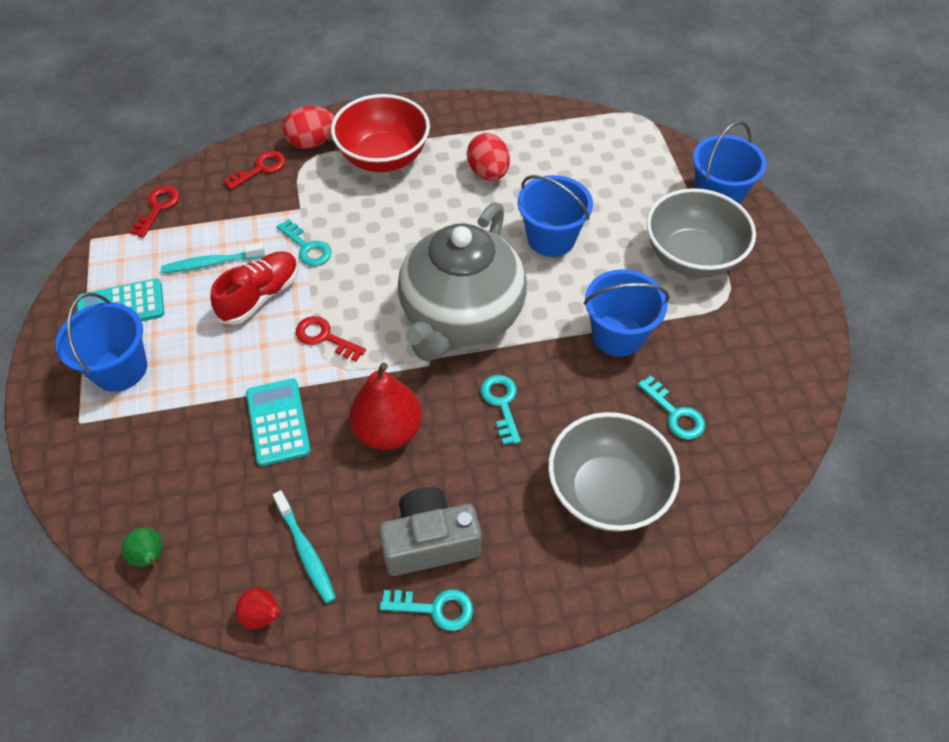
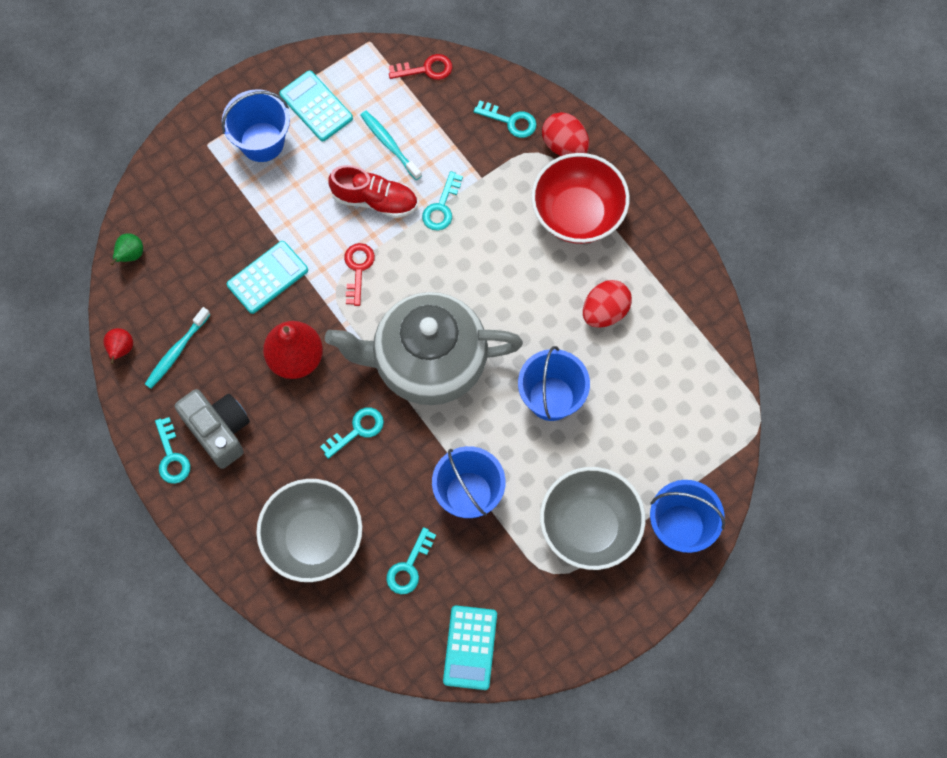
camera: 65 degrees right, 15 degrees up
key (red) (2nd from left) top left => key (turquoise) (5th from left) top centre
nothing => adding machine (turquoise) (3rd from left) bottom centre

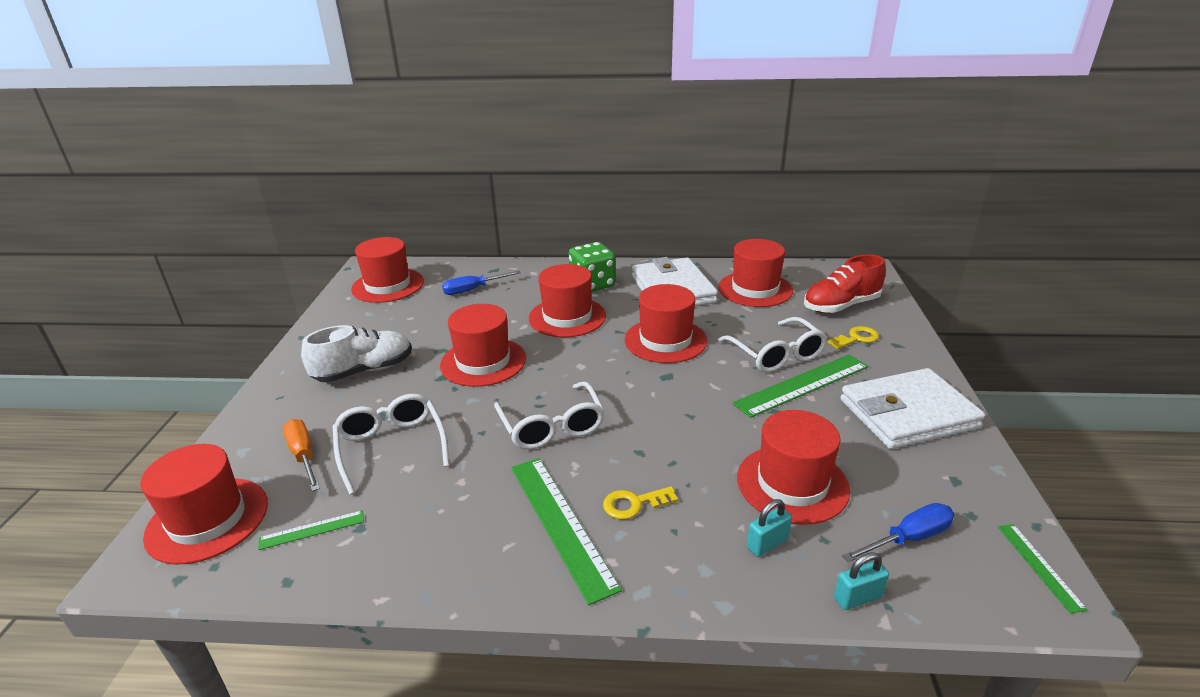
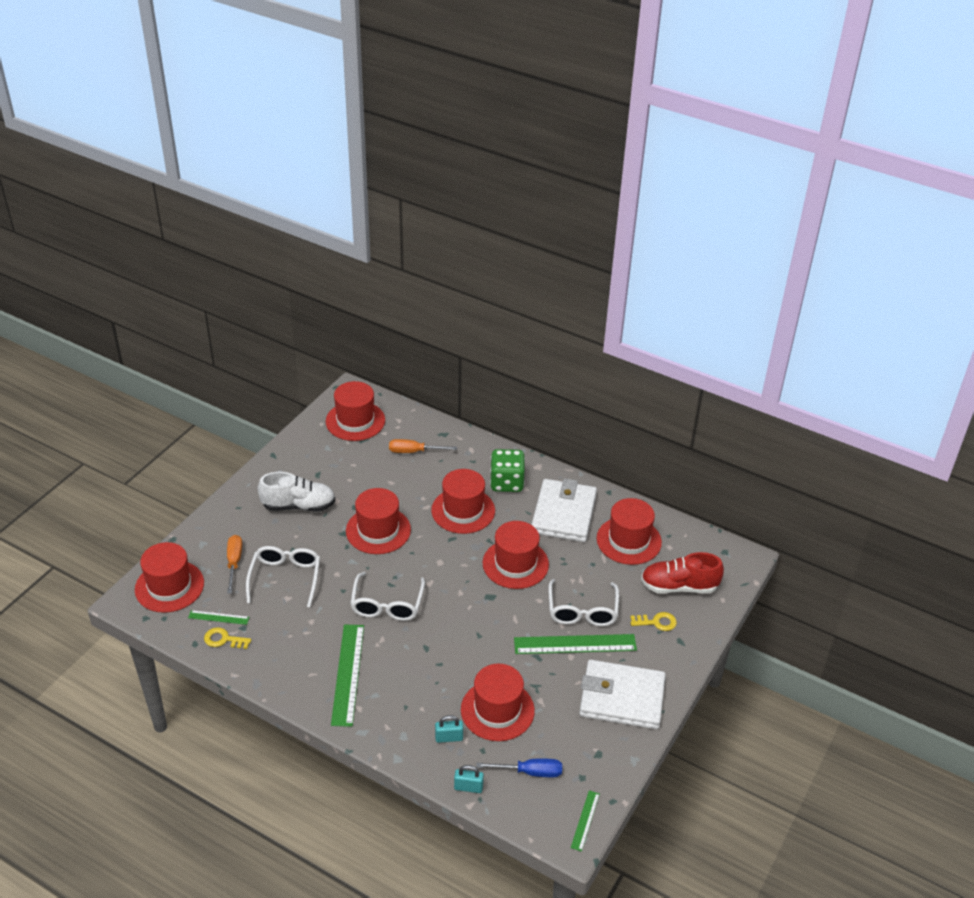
camera: 25 degrees right, 10 degrees up
screwdriver (blue) (1st from left) centre => screwdriver (orange-coloured) (2nd from left) centre
key (golden) (1st from left) bottom centre => key (golden) (1st from left) bottom left, moved

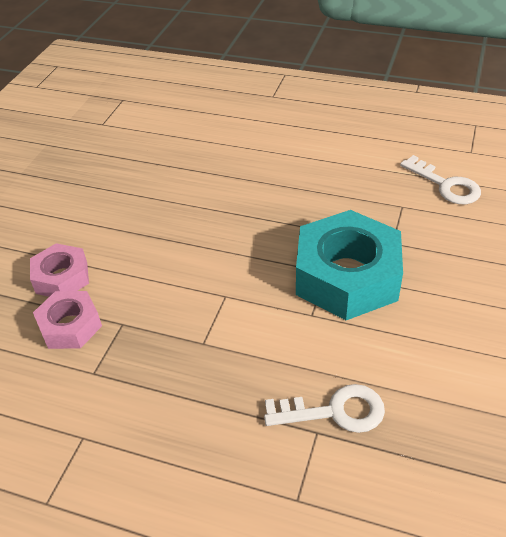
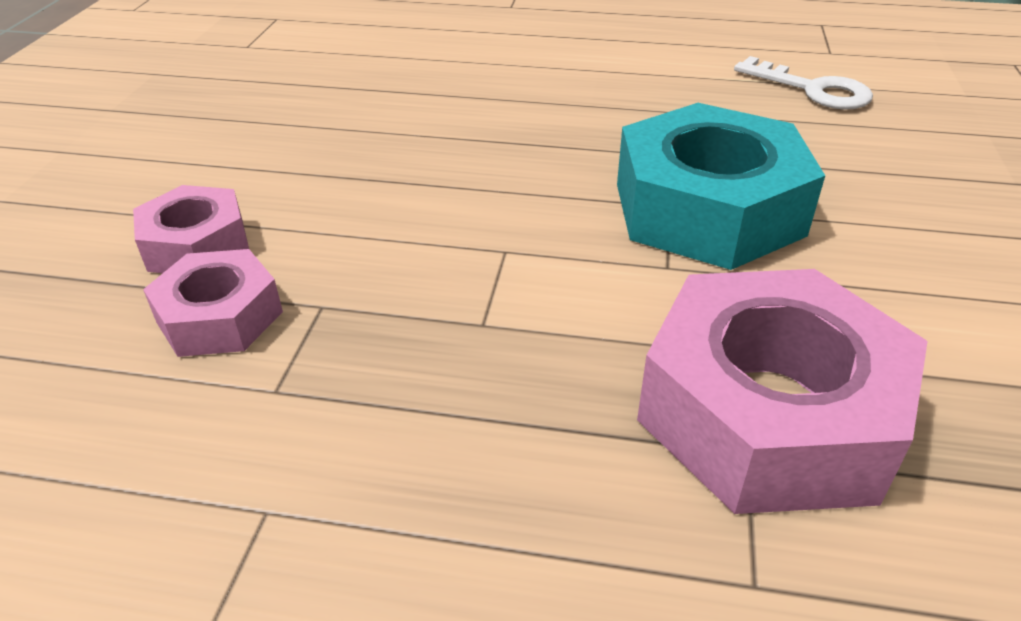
camera: 10 degrees left, 5 degrees down
key (white) (1st from left) bottom centre => hexagon nut (rose-pink) (3rd from left) middle right

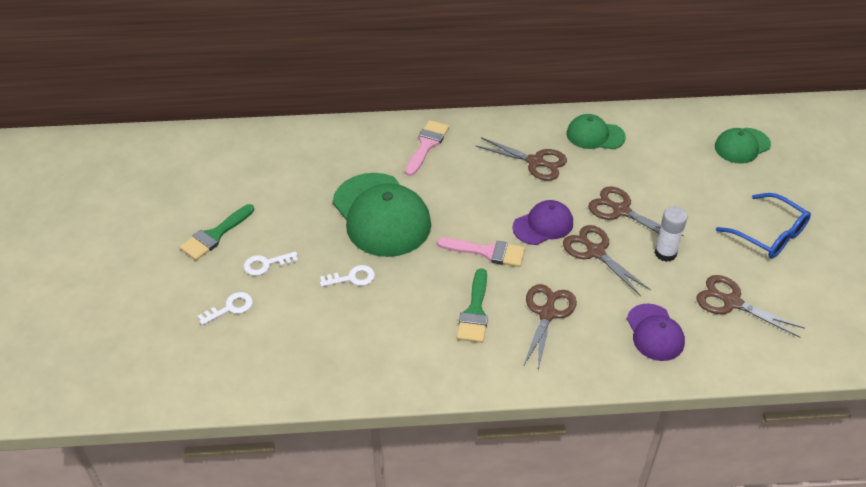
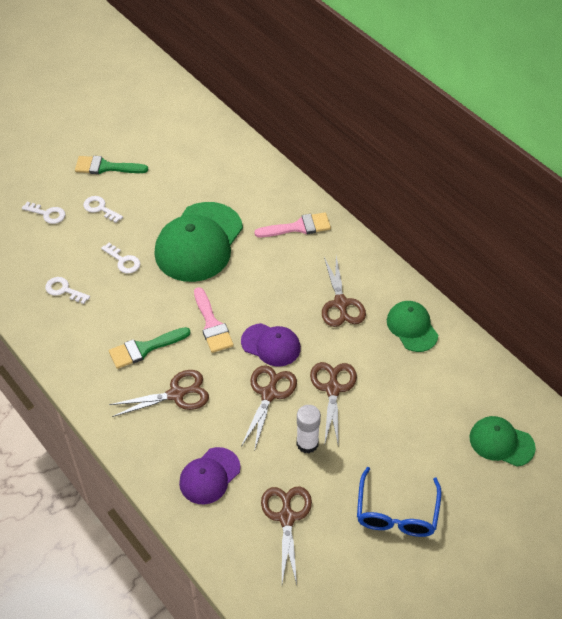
camera: 55 degrees right, 5 degrees up
nothing => key (white) (2nd from left) middle left

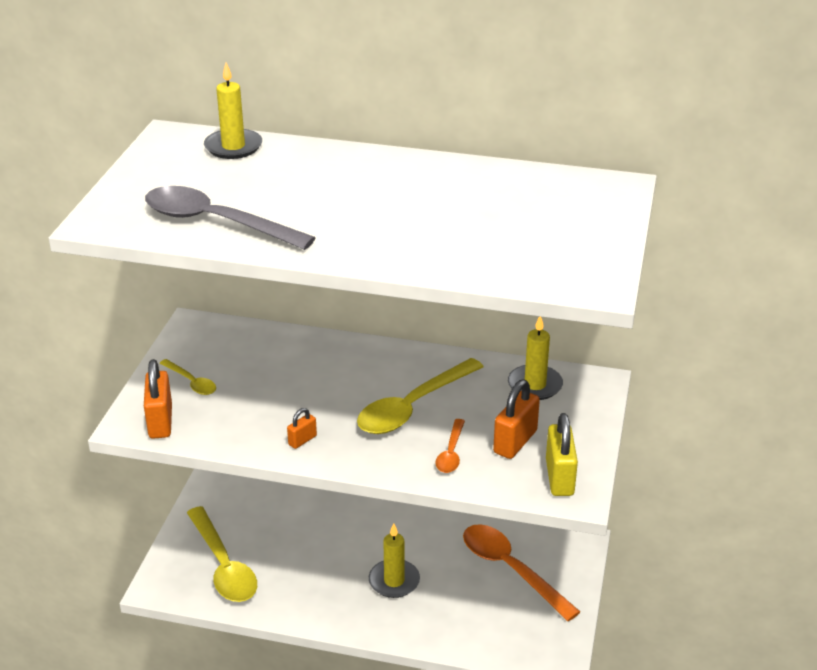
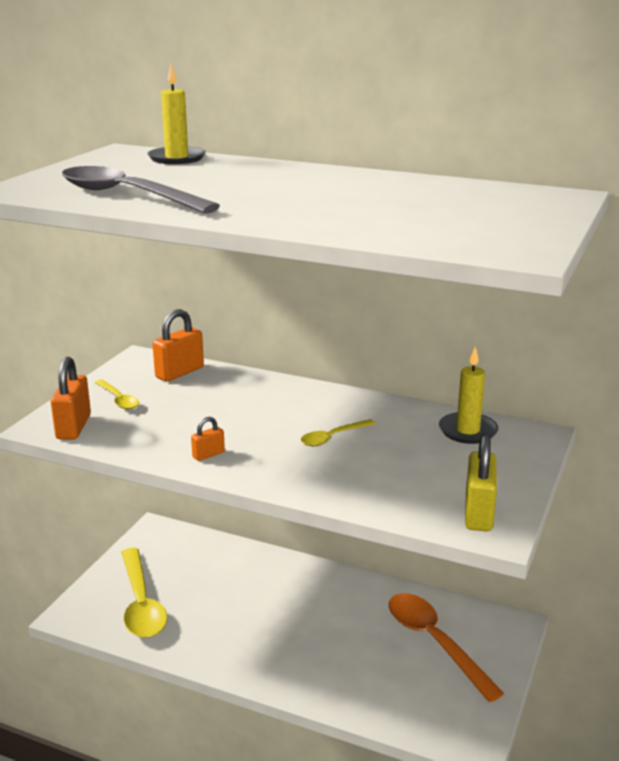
camera: 10 degrees right, 10 degrees down
tablespoon (golden) (3rd from left) centre, x0.50
wax candle (golden) (2nd from left) bottom centre => nothing
tablespoon (orange-coloured) (1st from left) centre => nothing
lock (orange-coloured) (3rd from left in the first image) centre => lock (orange-coloured) (2nd from left) middle left, moved

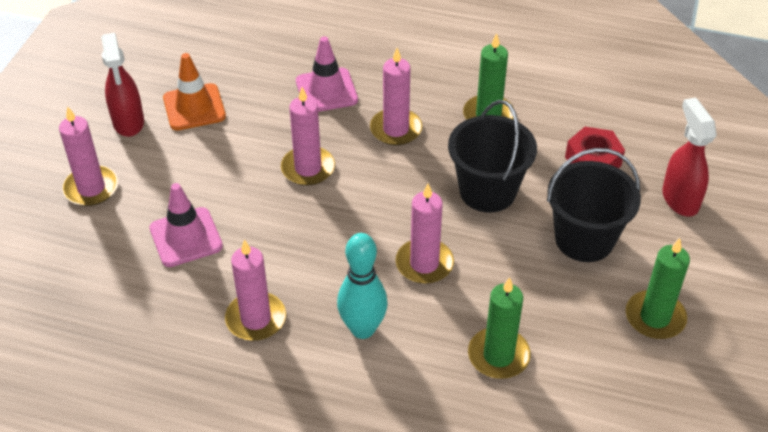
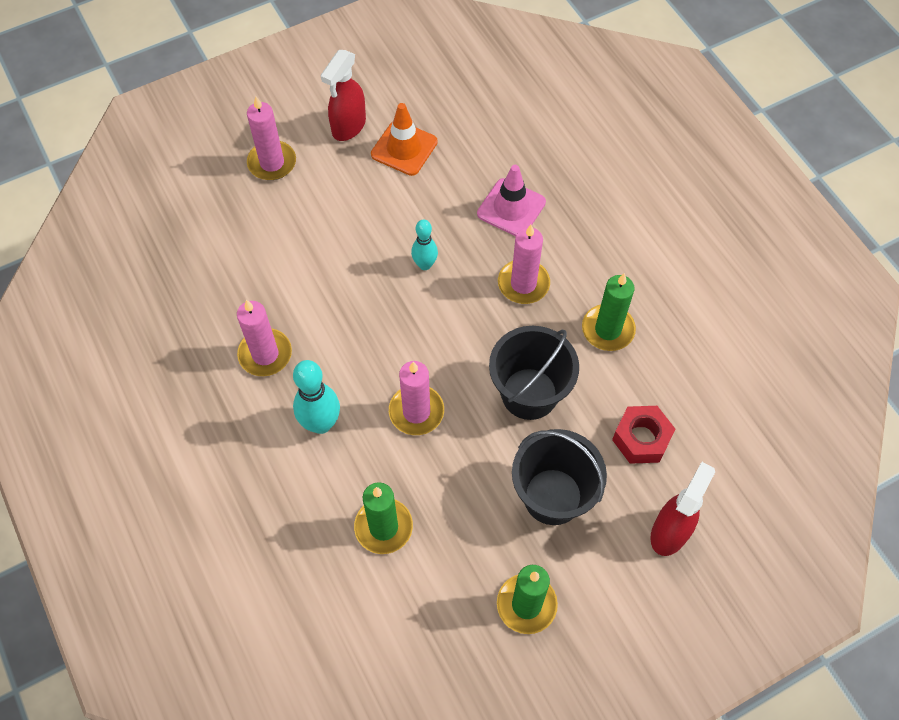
camera: 45 degrees right, 15 degrees up
road cone (rose-pink) (1st from left) middle left => nothing
wax candle (rose-pink) (3rd from left) top centre => bowling pin (turquoise) (2nd from left) centre

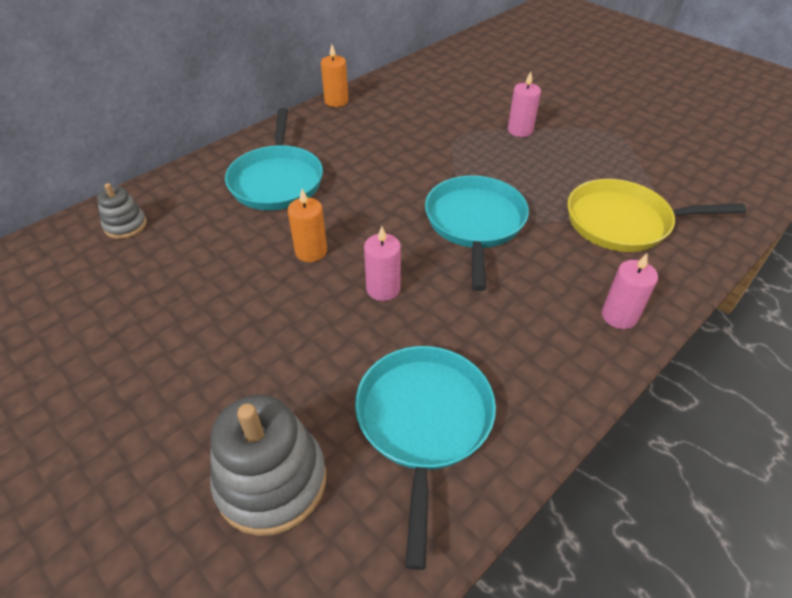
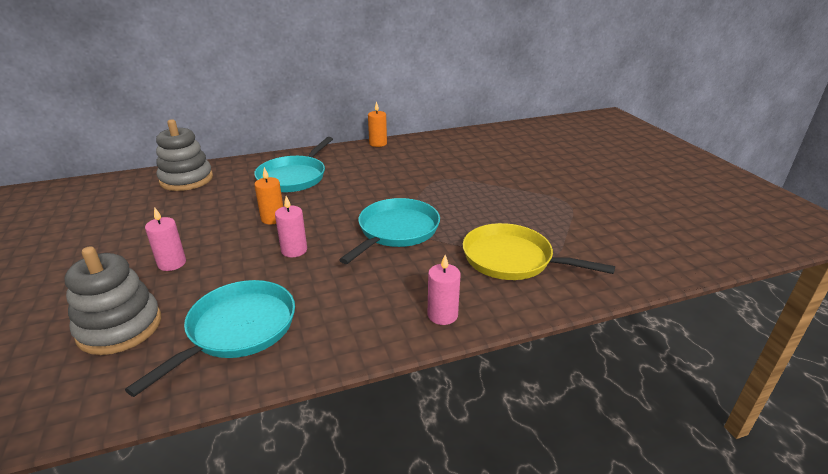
camera: 25 degrees right, 15 degrees down
stacking toy (gray) (1st from left in the first image) middle left => stacking toy (gray) (2nd from left) top left, x1.84
wax candle (rose-pink) (2nd from left in the first image) top centre => wax candle (rose-pink) (1st from left) middle left, moved

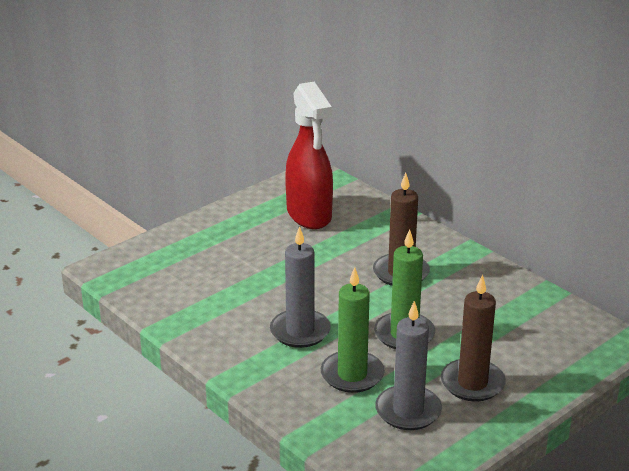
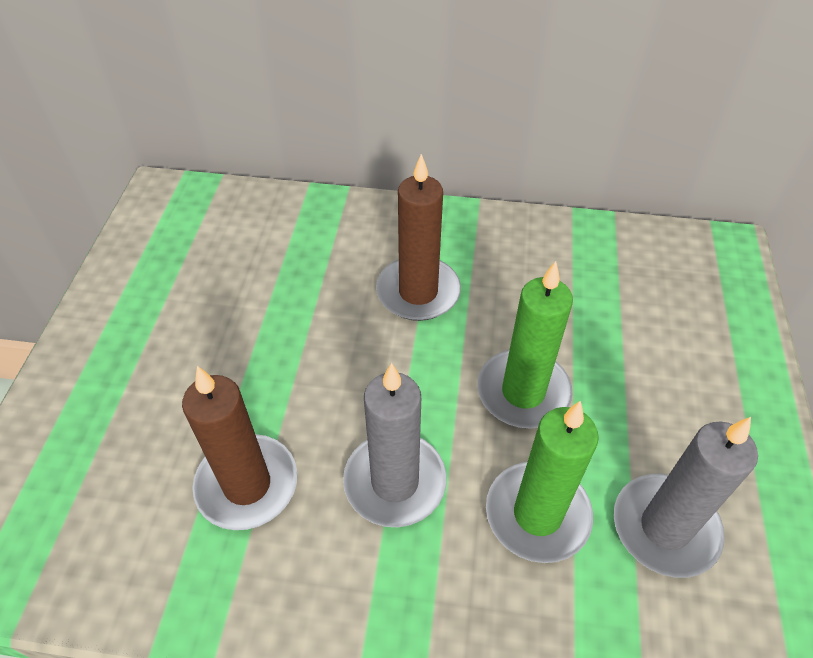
camera: 40 degrees left, 20 degrees up
spray bottle (red) top centre => nothing
wax candle (brown) (2nd from left in the first image) bottom right => wax candle (brown) (1st from left) bottom left, moved

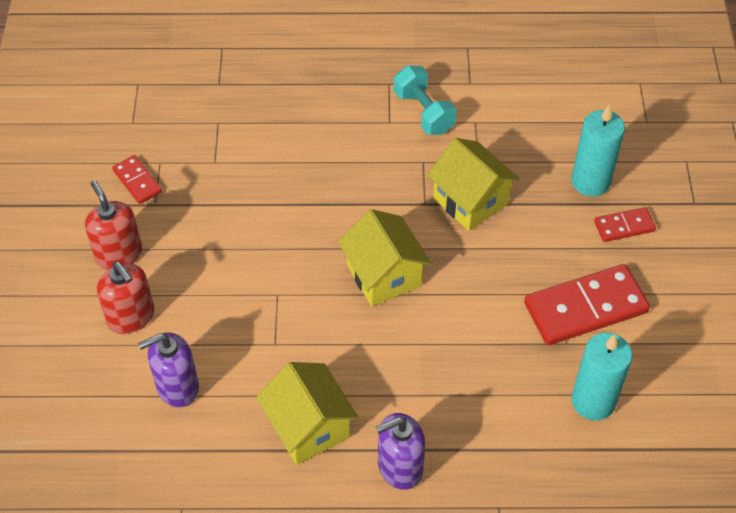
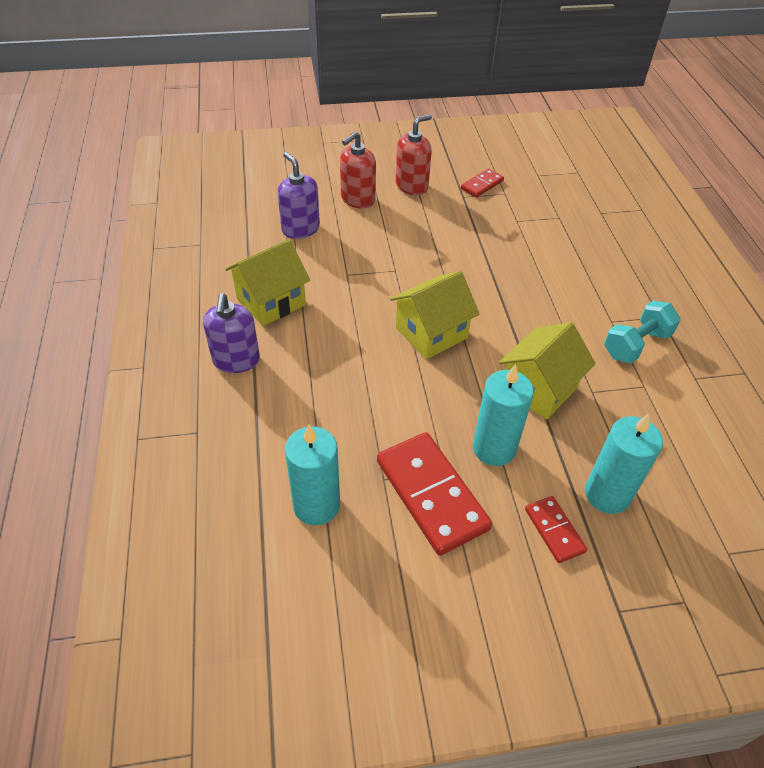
camera: 80 degrees right, 5 degrees down
pump bottle (violet) (2nd from left in the first image) bottom centre => pump bottle (violet) (1st from left) middle left, 150 degrees counterclockwise
nothing => wax candle (turquoise) (2nd from left) centre

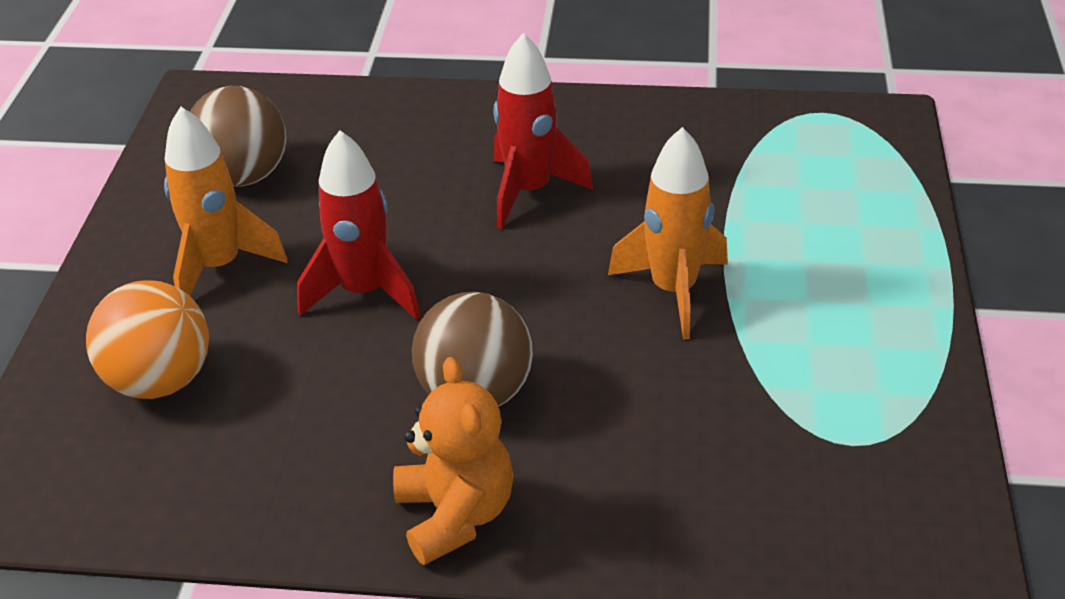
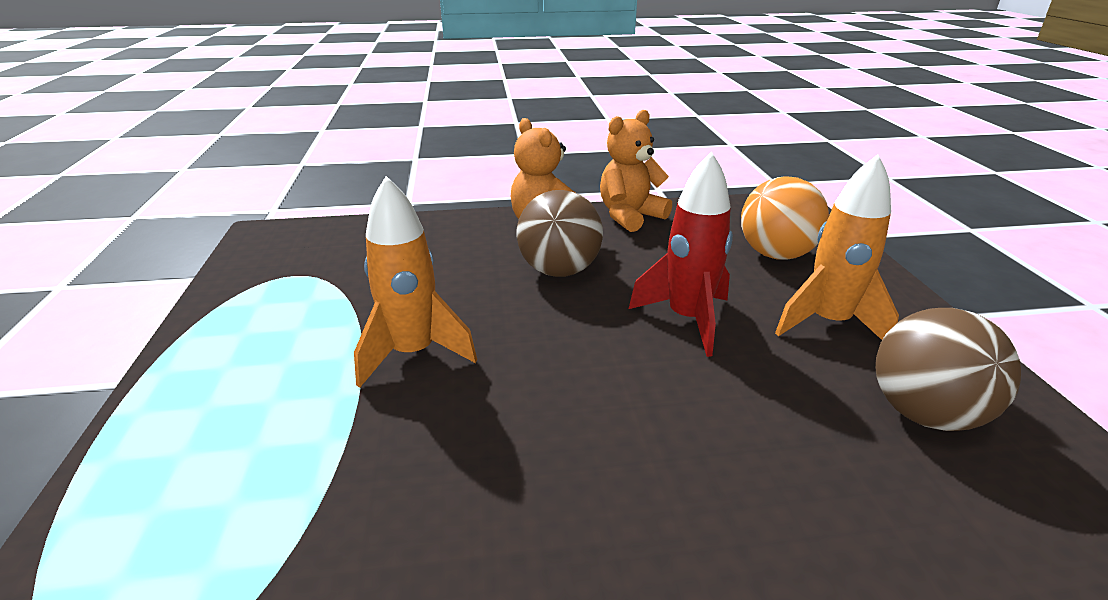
camera: 165 degrees right, 10 degrees down
rocket (red) (2nd from left) top centre => nothing
nothing => teddy bear (orange-coloured) (2nd from left) top centre

